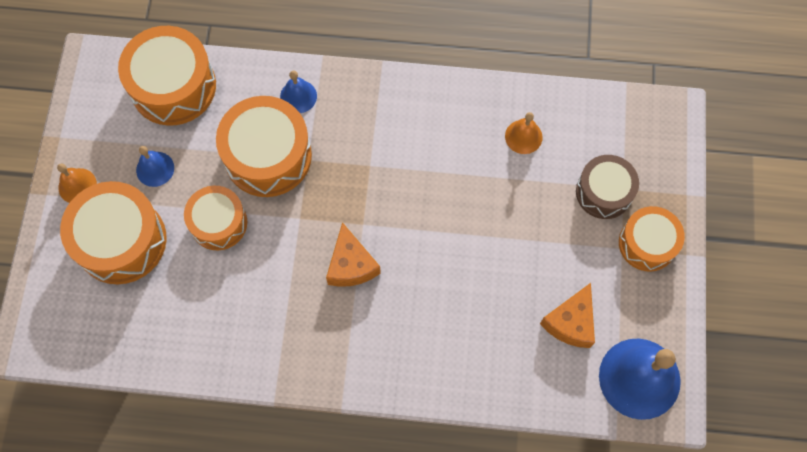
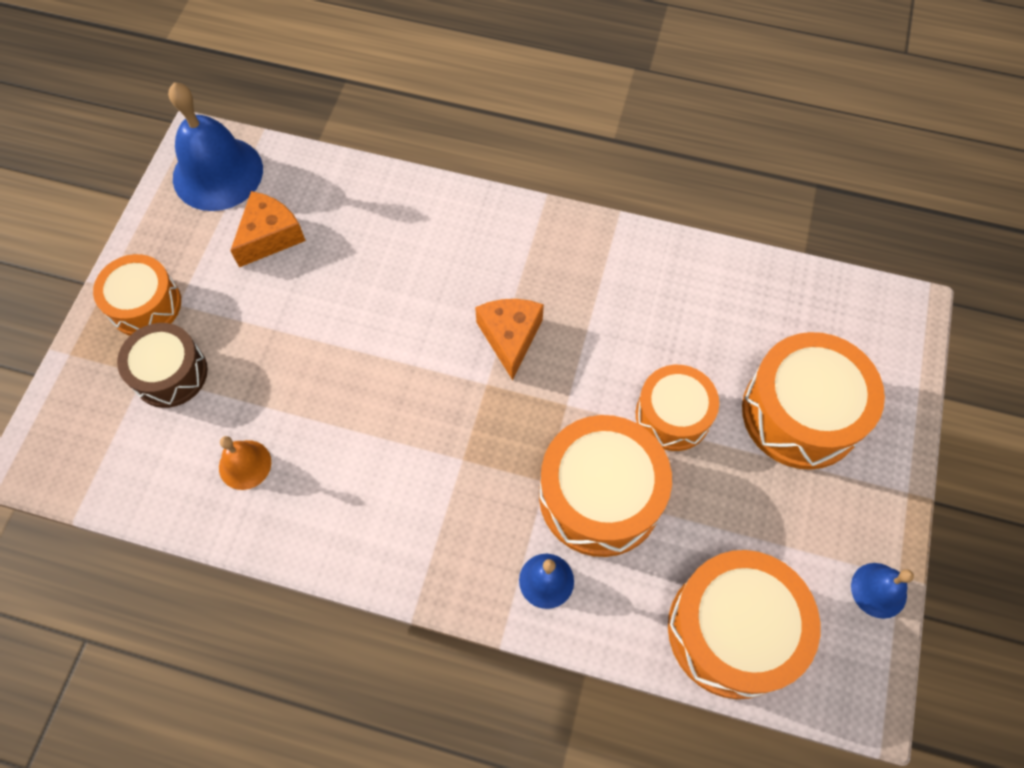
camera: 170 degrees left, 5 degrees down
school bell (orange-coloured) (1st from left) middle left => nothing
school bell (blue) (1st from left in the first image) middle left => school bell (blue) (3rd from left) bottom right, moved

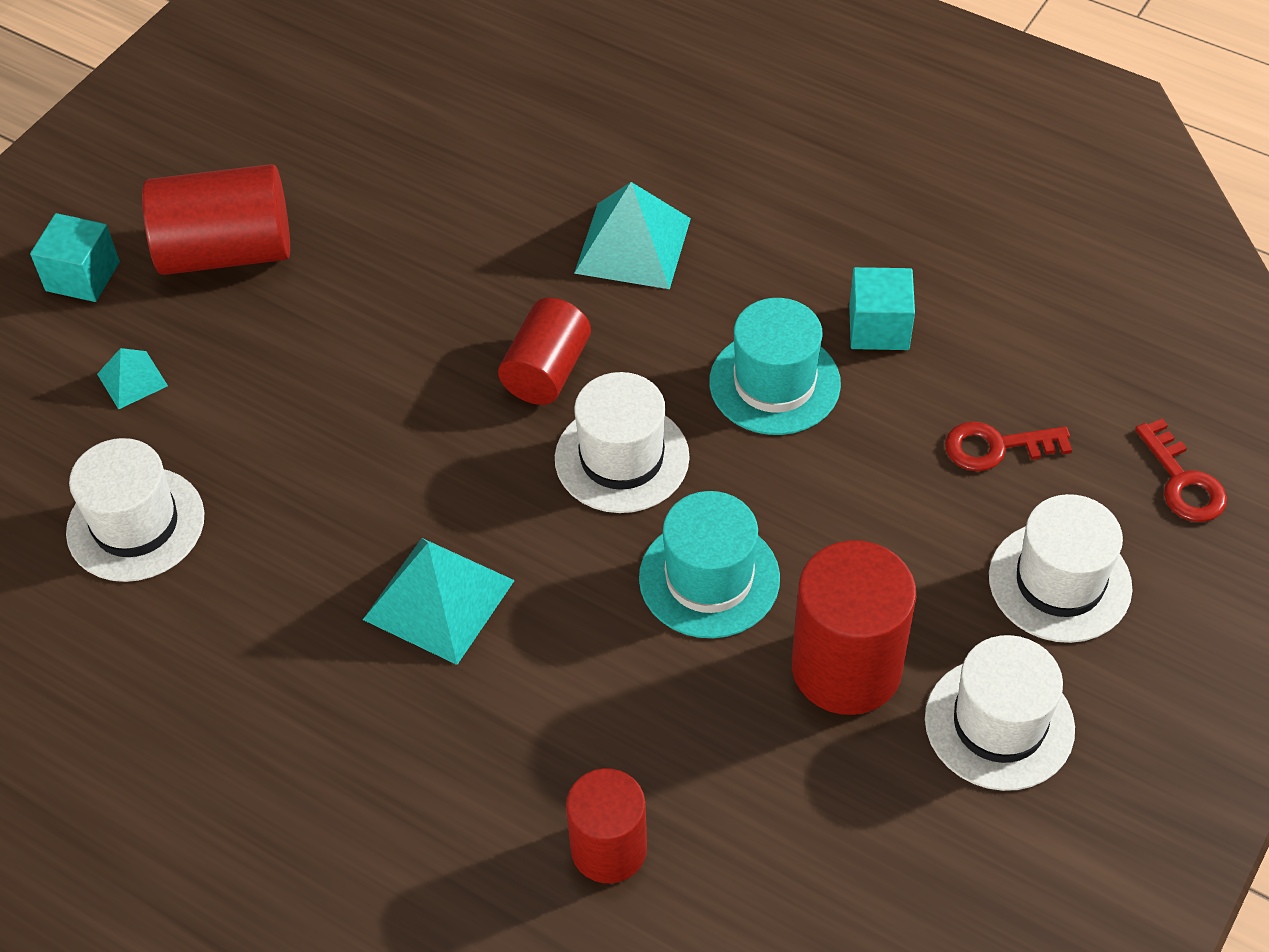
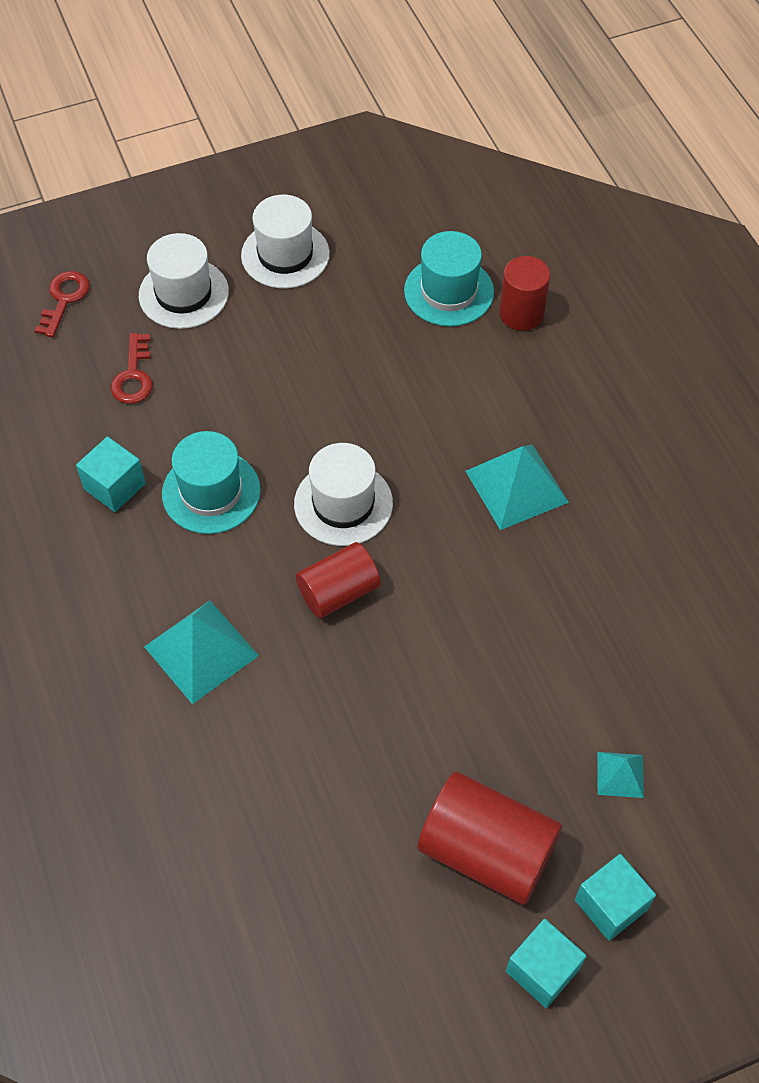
camera: 145 degrees left, 5 degrees up
tall hat (white) (1st from left) middle left => nothing
tall hat (turquoise) (1st from left in the first image) centre => tall hat (turquoise) (2nd from left) top centre, moved
cylinder shape (red) (4th from left) middle right => nothing
key (red) (1st from left in the first image) middle right => key (red) (2nd from left) middle left, 60 degrees clockwise
nothing => block (turquoise) (2nd from left) bottom right

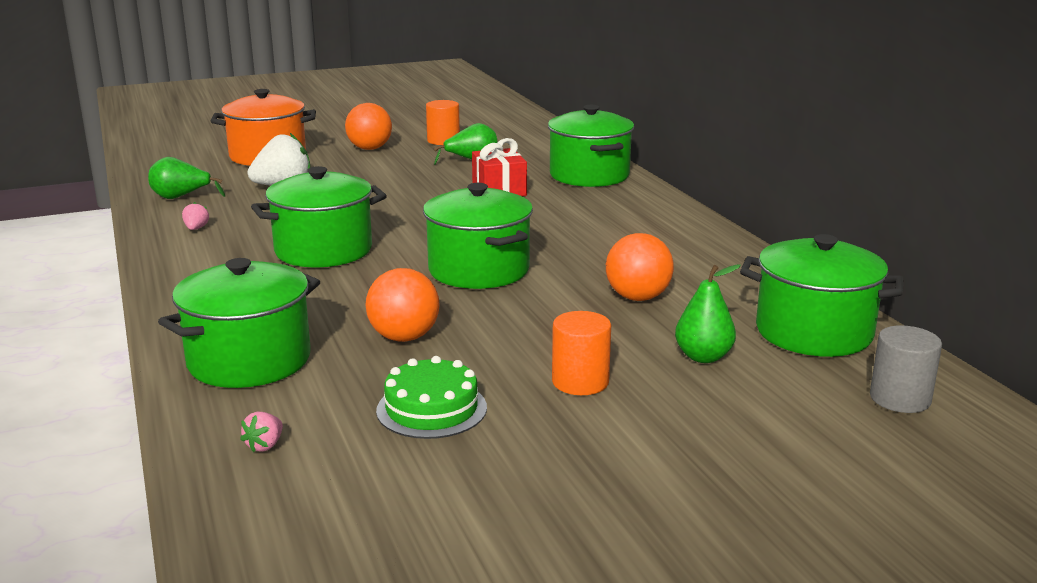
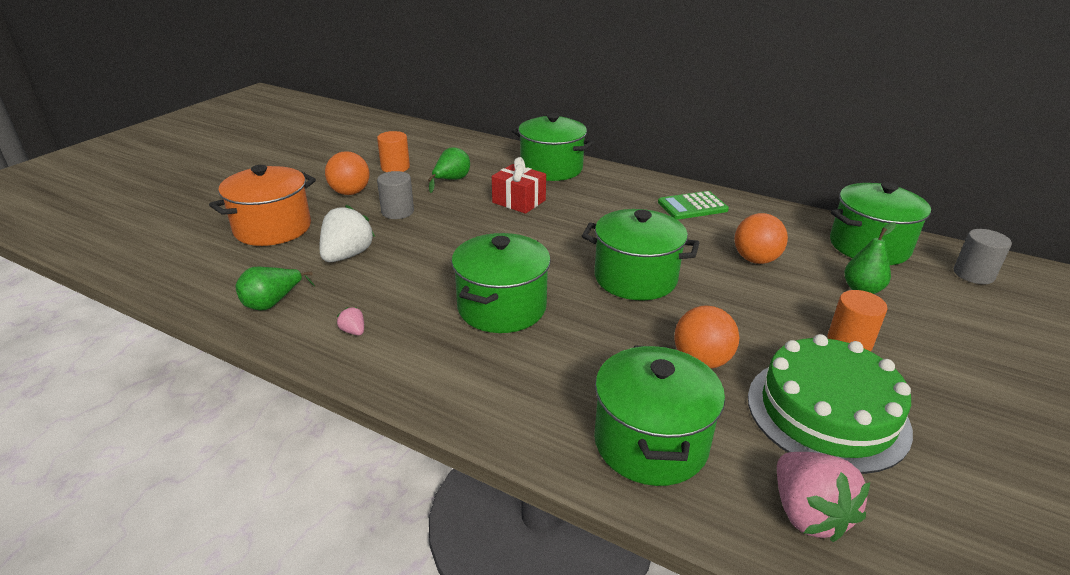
camera: 40 degrees left, 10 degrees up
berry (rose-pink) (2nd from left) bottom left => berry (rose-pink) (2nd from left) bottom right, x2.25
gateau (emerald) bottom centre => gateau (emerald) bottom right, x1.72
nothing => cylinder shape (gray) (1st from left) centre
nothing => adding machine (emerald) centre

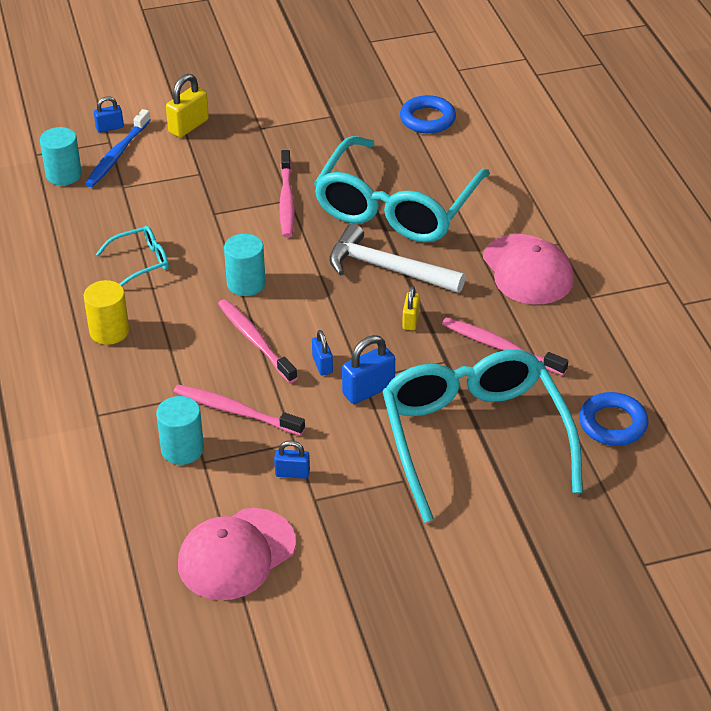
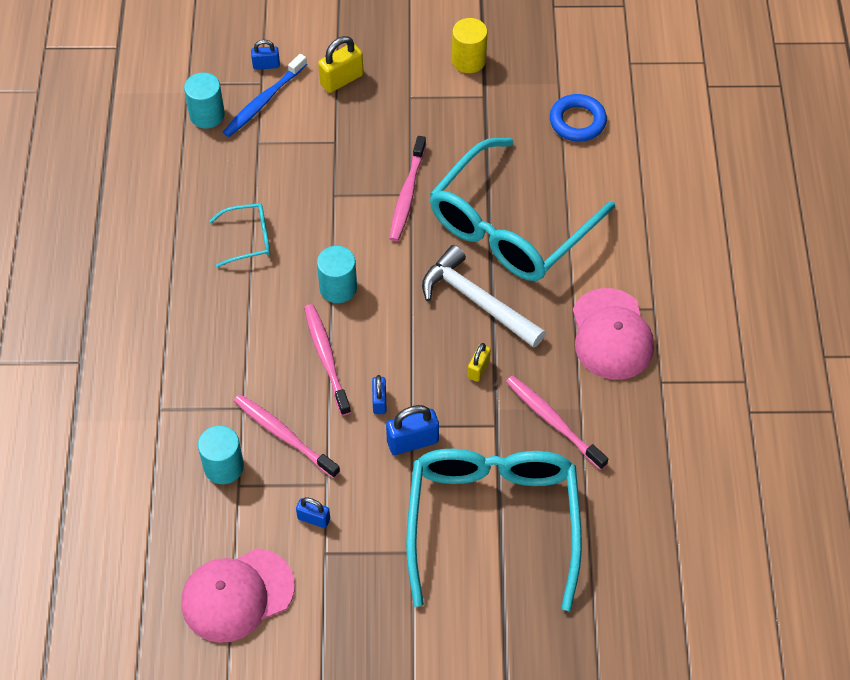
camera: 15 degrees right, 15 degrees up
cylinder shape (golden) middle left => cylinder shape (golden) top centre, moved
hoop (blue) (2nd from left) middle right => nothing

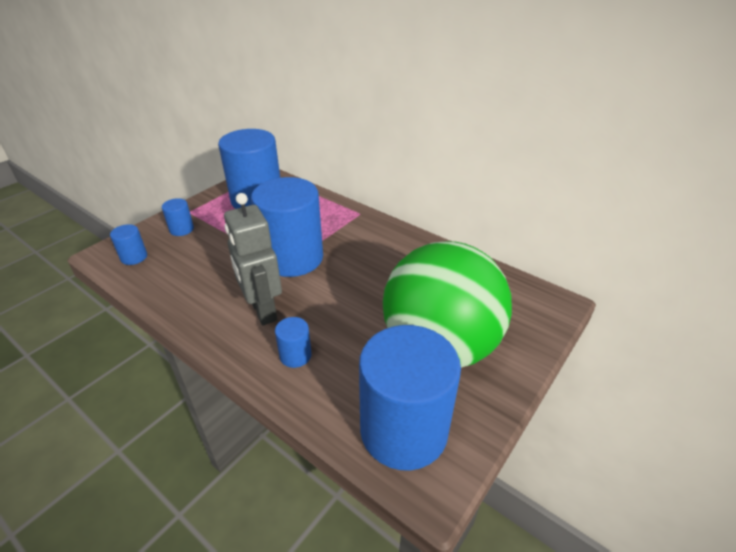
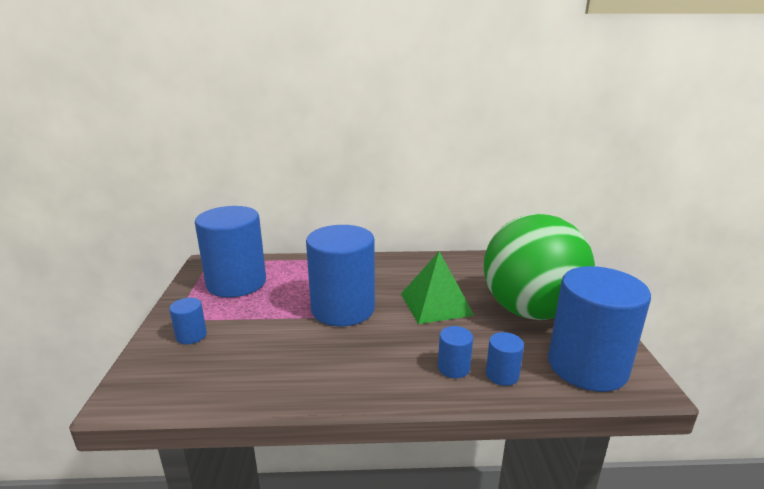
camera: 40 degrees left, 15 degrees down
cylinder shape (blue) (1st from left in the first image) middle left => cylinder shape (blue) (5th from left) bottom centre, moved
robot (gray) centre => nothing
nothing => pyramid shape (emerald) centre

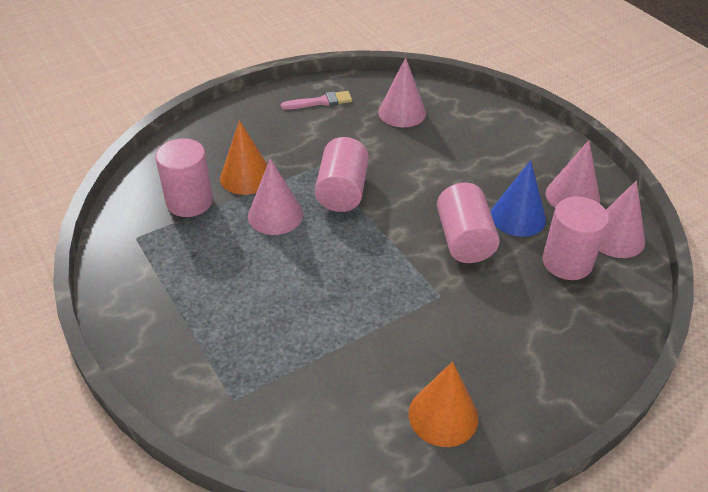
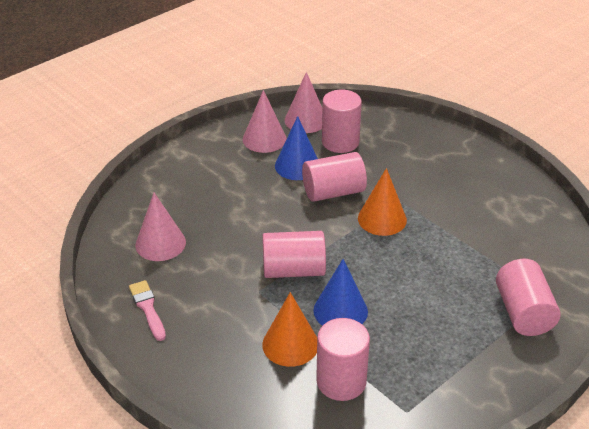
camera: 100 degrees left, 5 degrees down
cone (rose-pink) (1st from left) centre => cone (blue) (2nd from left) bottom centre
cone (orange-coloured) (2nd from left) bottom centre => cone (orange-coloured) (2nd from left) centre, moved
nothing => cylinder shape (rose-pink) (5th from left) bottom right

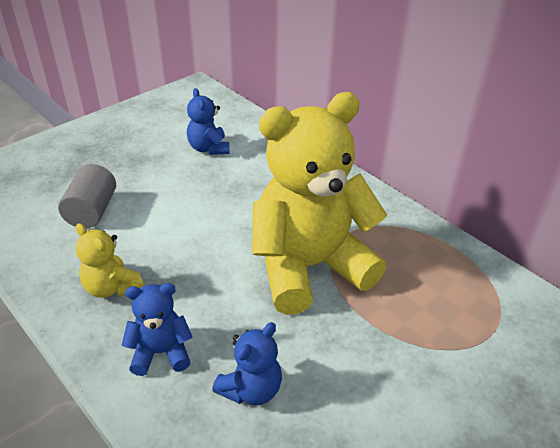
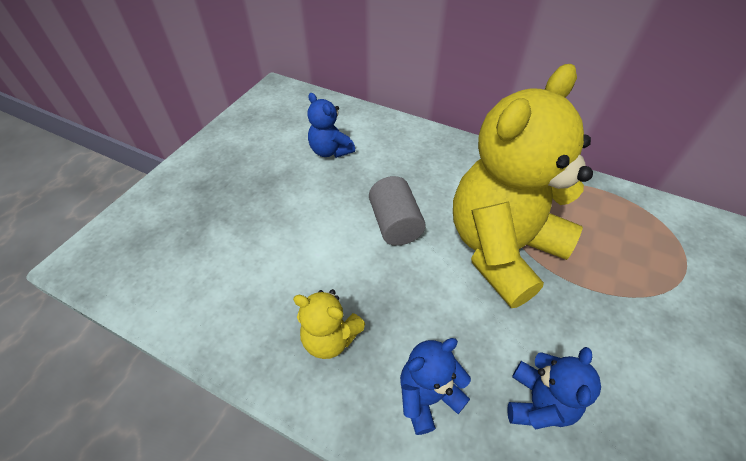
camera: 20 degrees left, 10 degrees up
cylinder shape (gray) middle left => cylinder shape (gray) centre, moved

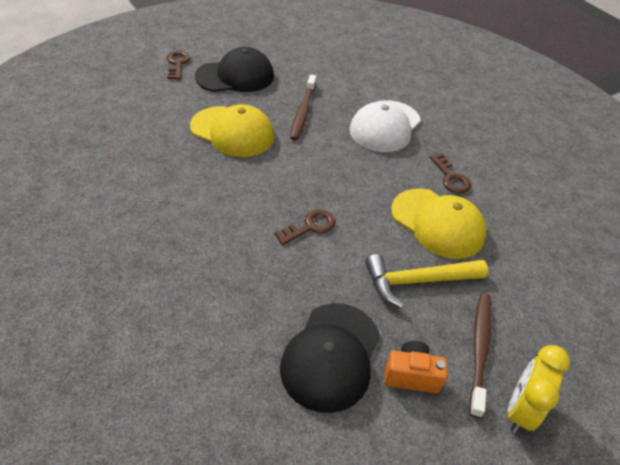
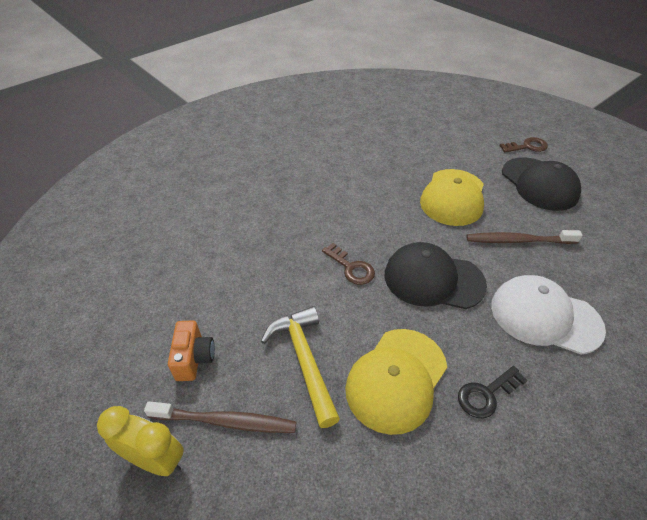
camera: 85 degrees right, 0 degrees up
cap (ebony) (2nd from left in the first image) bottom centre => cap (ebony) (1st from left) middle right, moved
key (brown) (3rd from left) middle right => key (ebony) bottom right

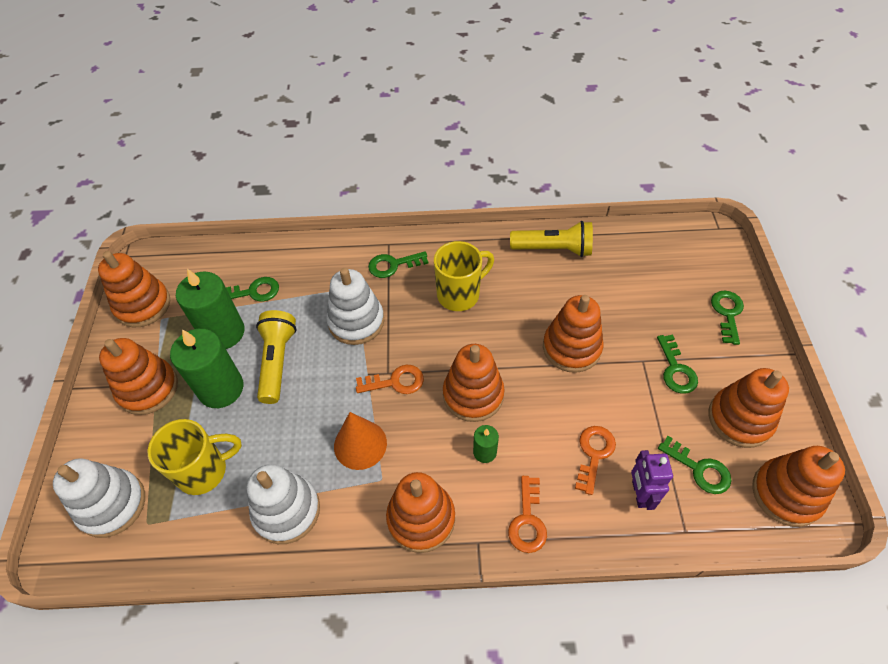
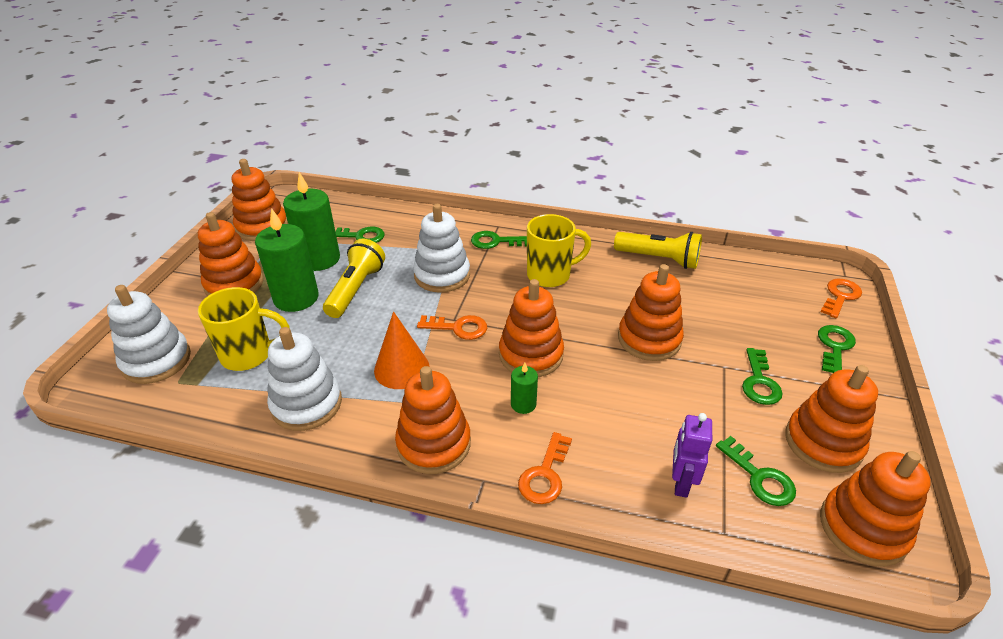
camera: 15 degrees right, 15 degrees down
key (orange-coloured) (3rd from left) bottom right => key (orange-coloured) (3rd from left) middle right, moved

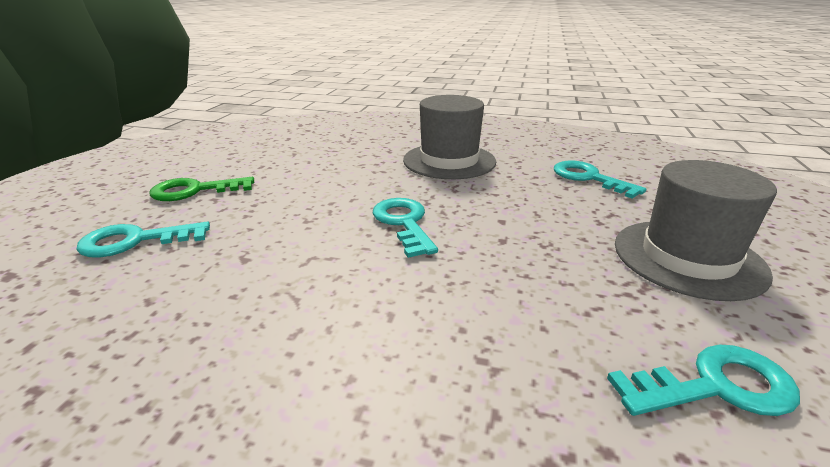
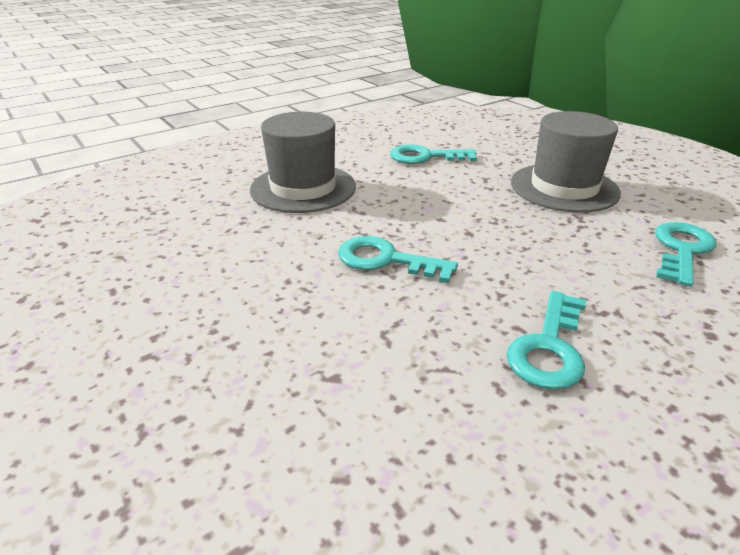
camera: 50 degrees left, 5 degrees up
key (turquoise) (1st from left in the first image) middle left => key (turquoise) (3rd from left) middle right, moved
key (emerald) middle left => nothing

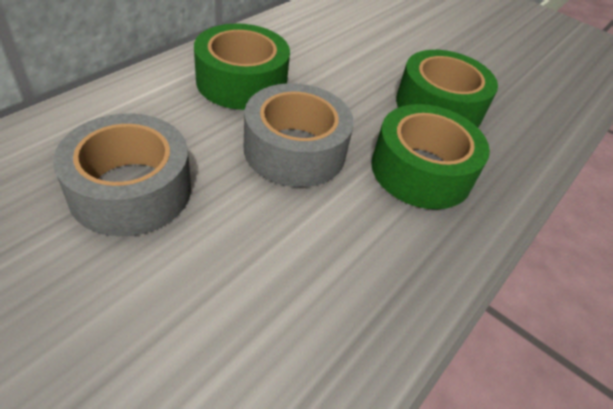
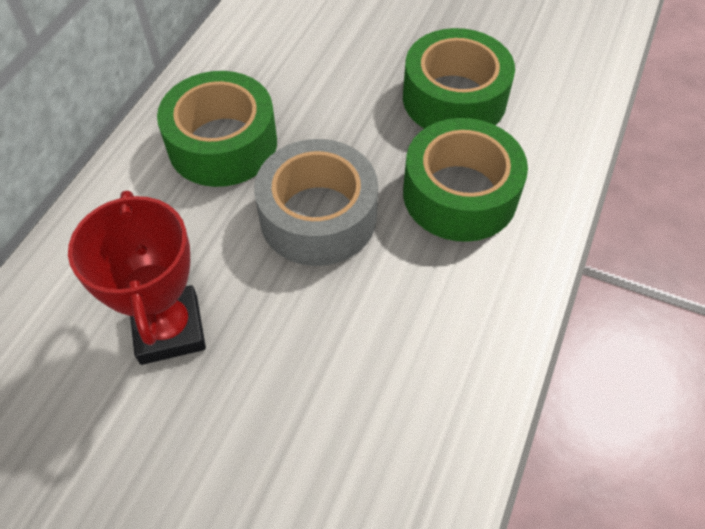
camera: 10 degrees left, 10 degrees up
roll of tape (gray) (1st from left) middle left => award cup (red) middle left

